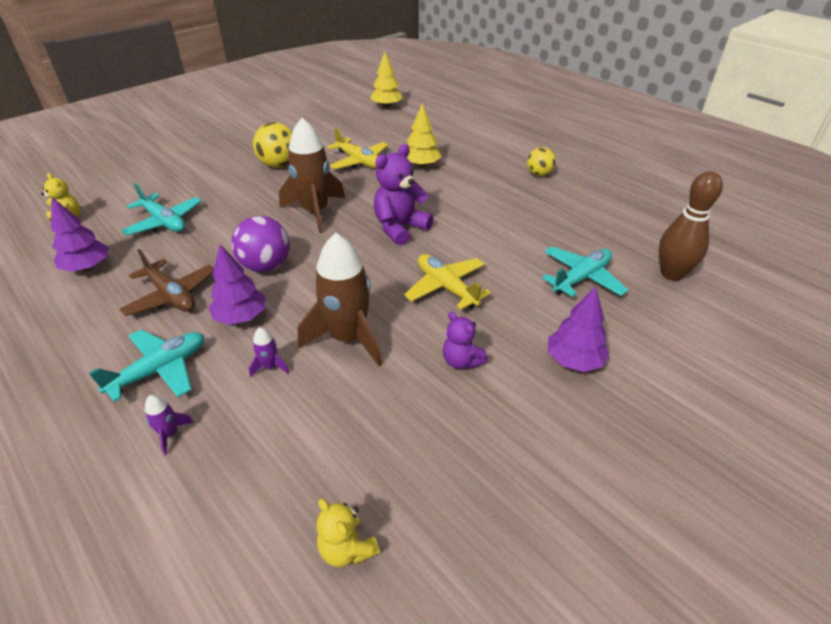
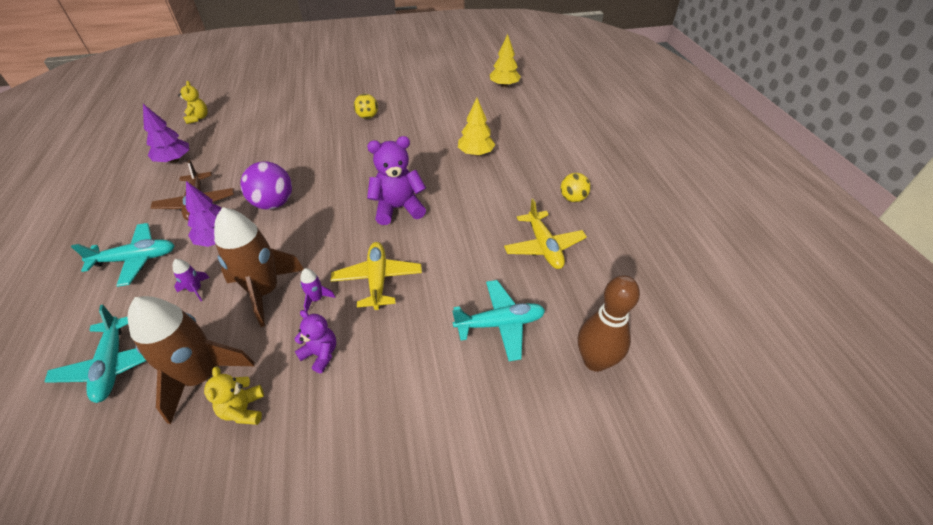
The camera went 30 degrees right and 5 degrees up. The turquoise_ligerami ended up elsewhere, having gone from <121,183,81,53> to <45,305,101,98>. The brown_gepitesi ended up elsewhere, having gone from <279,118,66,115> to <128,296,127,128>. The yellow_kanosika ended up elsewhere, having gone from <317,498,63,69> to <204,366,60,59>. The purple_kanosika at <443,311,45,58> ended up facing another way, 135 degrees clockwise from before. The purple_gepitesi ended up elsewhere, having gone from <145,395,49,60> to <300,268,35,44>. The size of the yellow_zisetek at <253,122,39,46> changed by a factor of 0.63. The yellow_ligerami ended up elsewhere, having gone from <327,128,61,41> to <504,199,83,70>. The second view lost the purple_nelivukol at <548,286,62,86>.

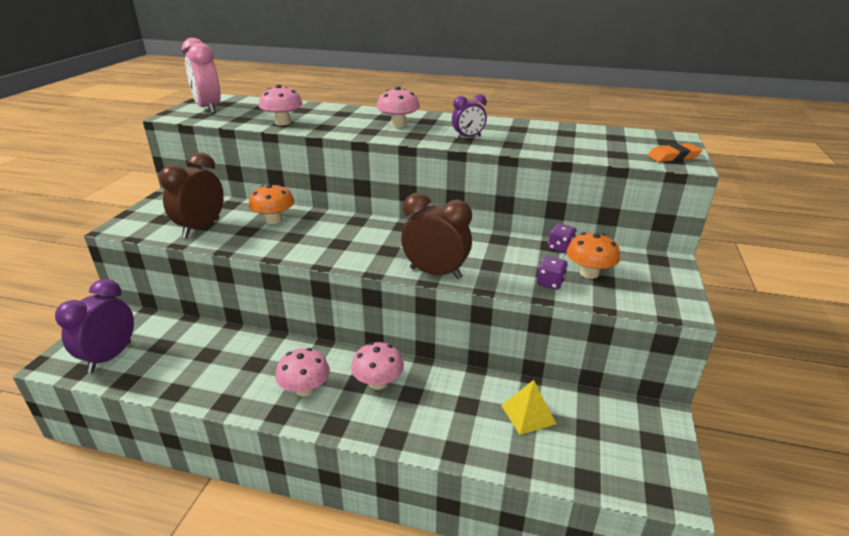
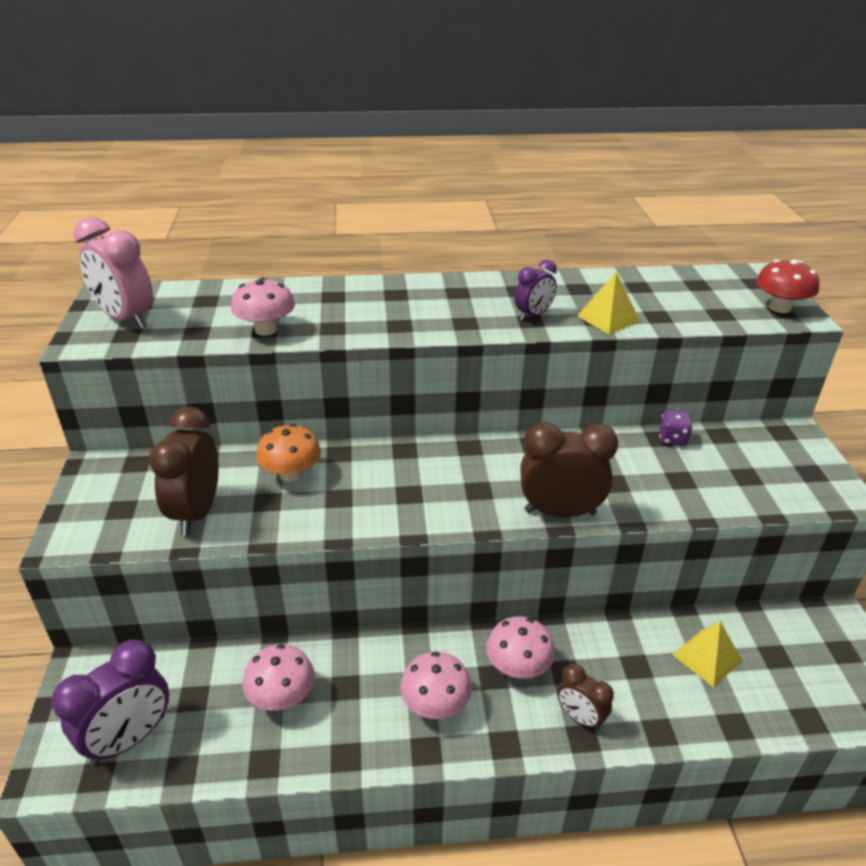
The camera went 20 degrees left and 5 degrees up. The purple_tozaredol at <55,279,79,94> ended up facing another way, 135 degrees counterclockwise from before. The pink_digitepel ended up elsewhere, having gone from <377,87,43,41> to <242,644,73,67>. The second view gained the brown_tozaredol at <557,663,57,67>. The second view gained the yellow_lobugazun at <577,272,63,62>. Where the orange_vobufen stood at <648,143,54,19>, the red_digitepel came to stand at <756,259,63,54>. The second view lost the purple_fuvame at <537,256,31,34>. The second view lost the orange_digitepel at <566,232,54,47>.

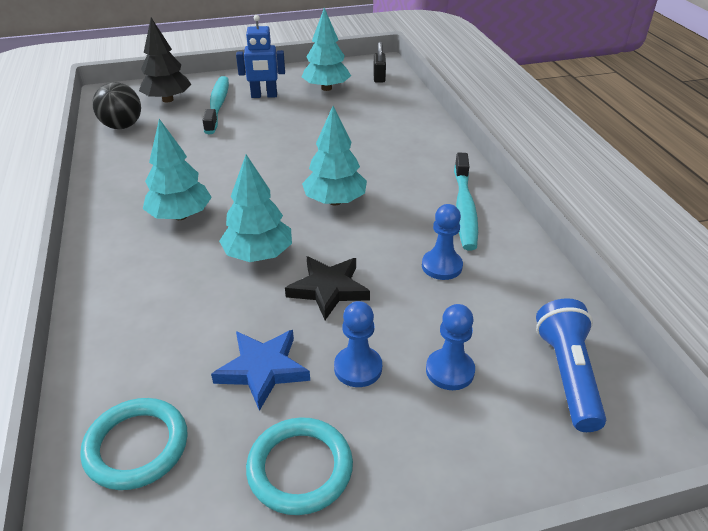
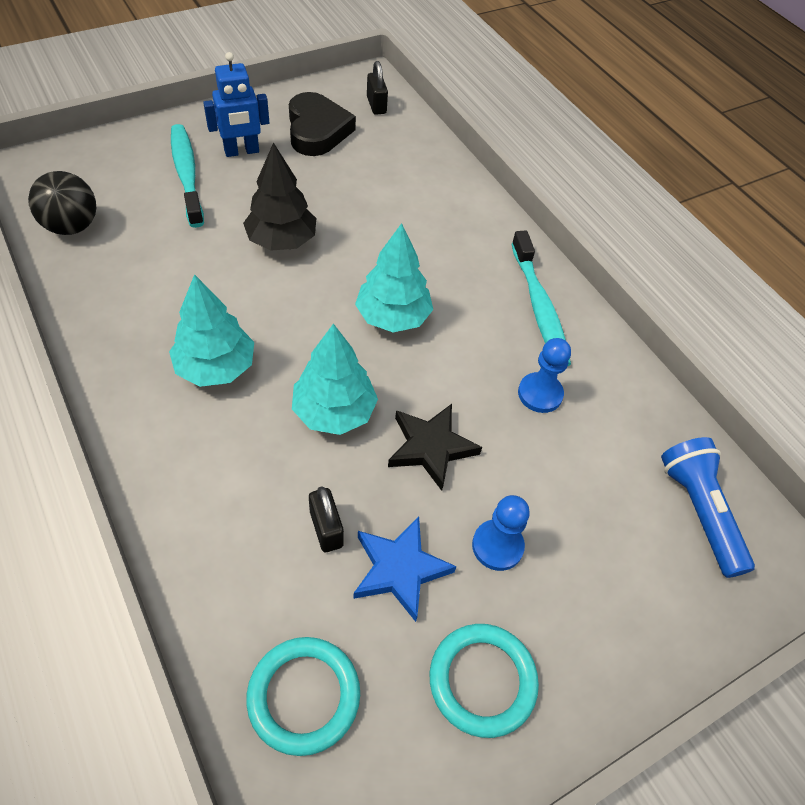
The camera went 20 degrees left and 15 degrees up. The black_nelivukol ended up elsewhere, having gone from <139,18,52,84> to <243,142,73,109>. Where the turquoise_nelivukol stood at <302,8,49,83>, the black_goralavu came to stand at <289,92,67,64>. The second view gained the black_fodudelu at <309,486,35,66>. The second view lost the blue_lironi at <426,304,49,86>.

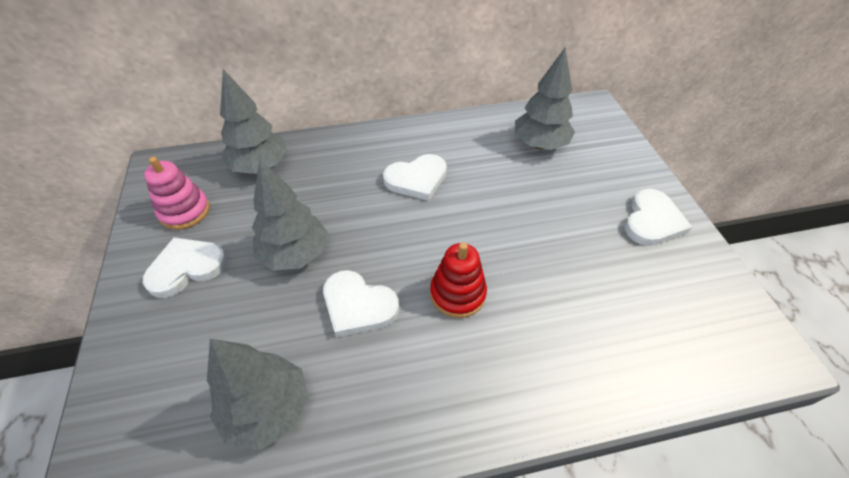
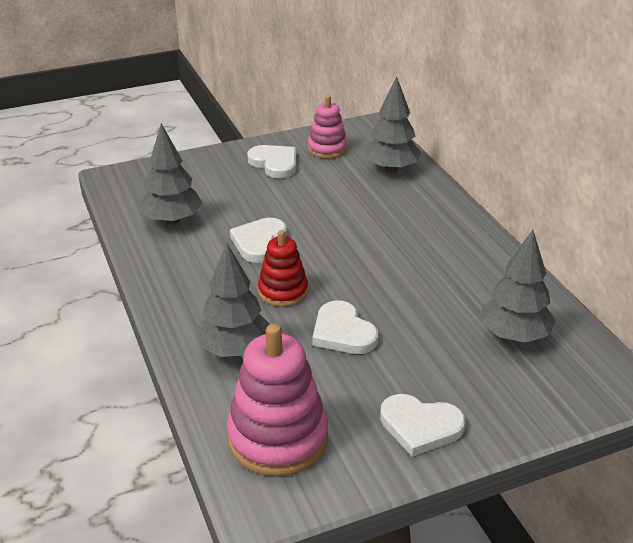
The camera went 80 degrees right and 15 degrees down. The grey_nelivukol ended up elsewhere, having gone from <252,159,76,112> to <196,243,74,114>. The second view gained the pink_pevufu at <226,324,102,152>. The white_goralavu ended up elsewhere, having gone from <383,154,64,47> to <313,301,65,53>.

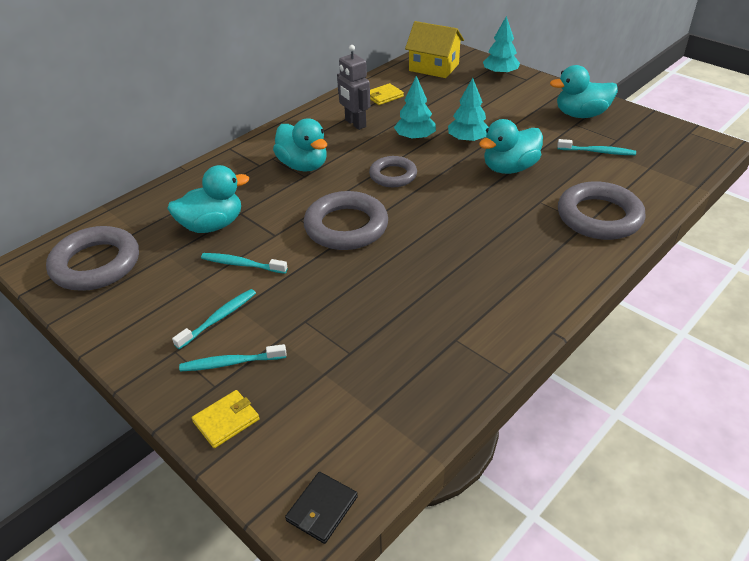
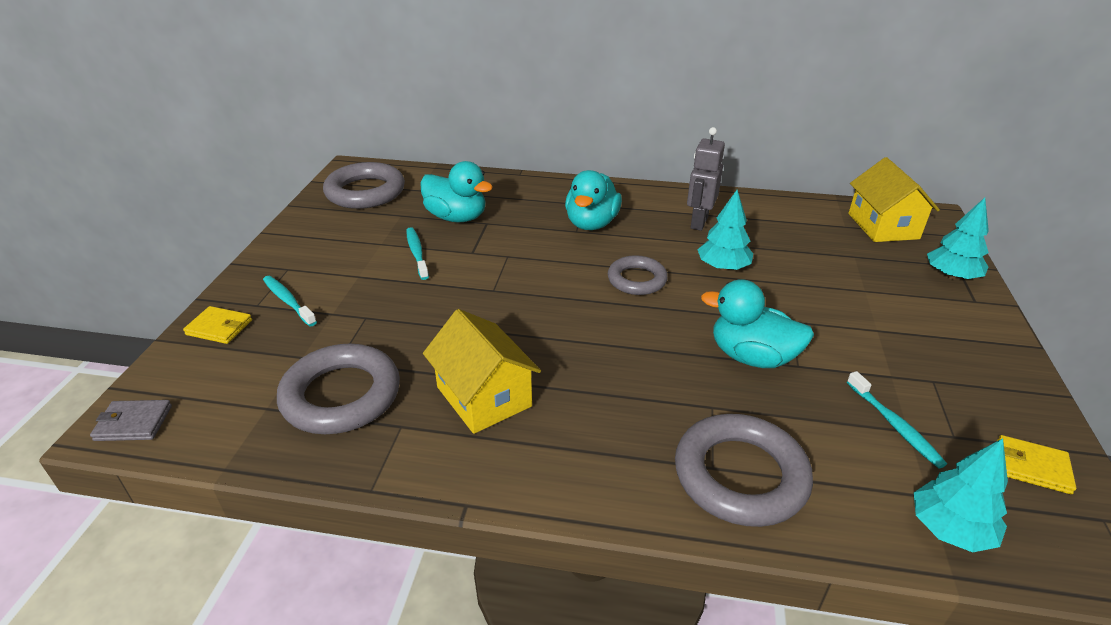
The camera went 55 degrees right and 5 degrees down. What was the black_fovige at <285,472,73,72> turned into the grey_fovige at <90,400,82,41>. The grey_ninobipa ended up elsewhere, having gone from <304,191,84,59> to <277,343,123,91>. The second view gained the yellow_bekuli at <423,309,118,125>. The turquoise_nelivukol ended up elsewhere, having gone from <448,78,41,65> to <914,438,94,114>. The yellow_fovige ended up elsewhere, having gone from <370,83,34,22> to <997,435,79,59>. The second view lost the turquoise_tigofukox at <172,289,84,60>. The second view lost the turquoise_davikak at <550,65,68,53>.

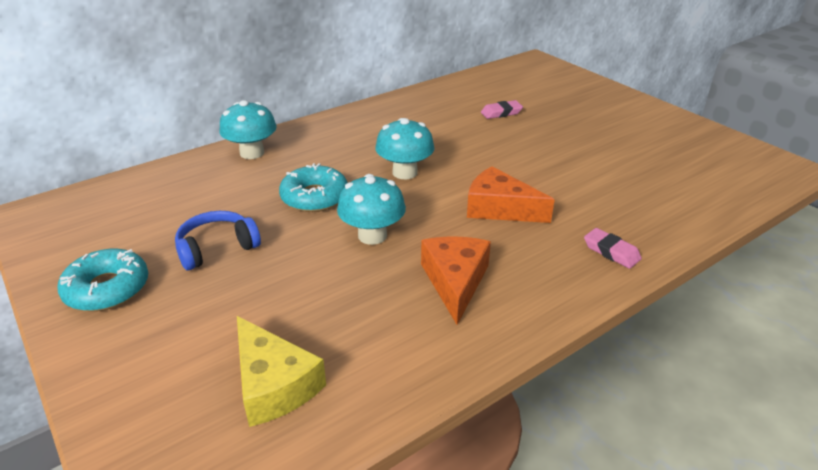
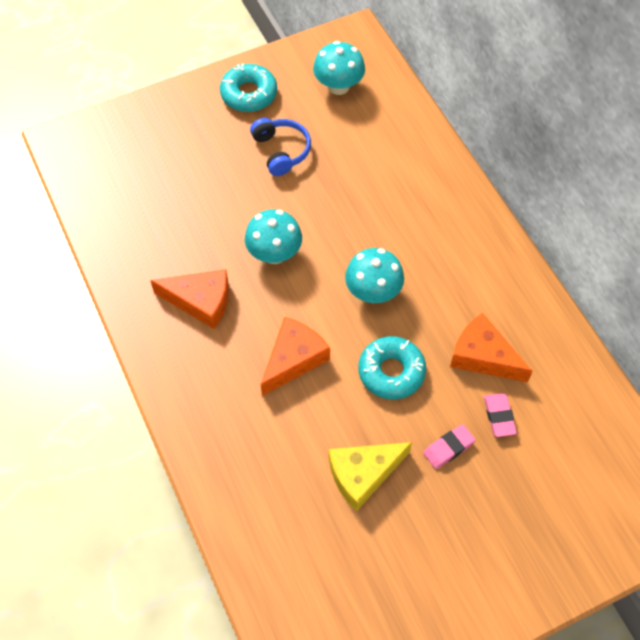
The camera went 100 degrees right and 25 degrees up. The turquoise_digitepel ended up elsewhere, having gone from <219,100,58,59> to <313,41,52,54>. The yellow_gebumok ended up elsewhere, having gone from <237,316,89,111> to <329,442,83,69>. The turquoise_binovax ended up elsewhere, having gone from <279,163,69,49> to <359,336,67,63>. The pink_vobufen ended up elsewhere, having gone from <584,228,58,41> to <423,424,53,45>. The second view gained the orange_gebumok at <450,313,83,69>.

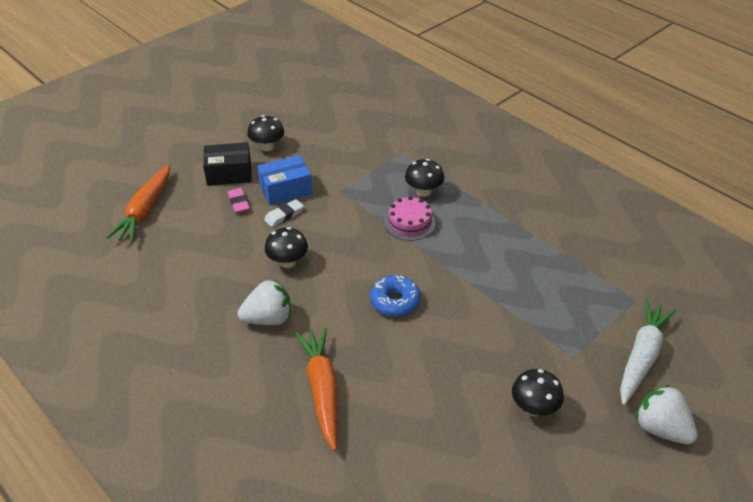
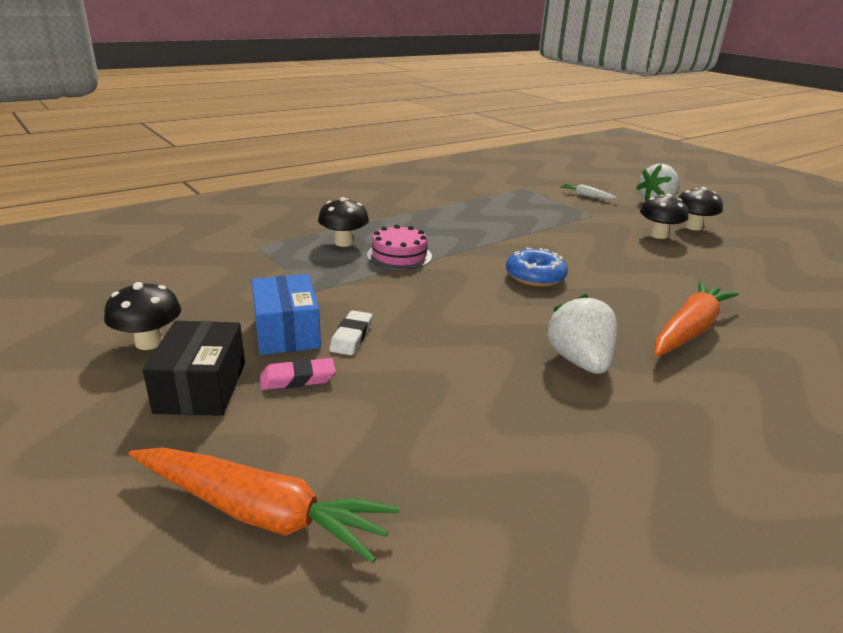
The camera went 85 degrees left and 15 degrees down. The white_vobufen at <264,199,40,28> ended up facing another way, 45 degrees clockwise from before. The size of the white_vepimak at <620,299,56,106> changed by a factor of 0.49. The orange_vepimak at <295,327,42,124> ended up facing another way, 135 degrees clockwise from before. The black_digitepel ended up elsewhere, having gone from <265,227,43,41> to <678,187,45,43>.

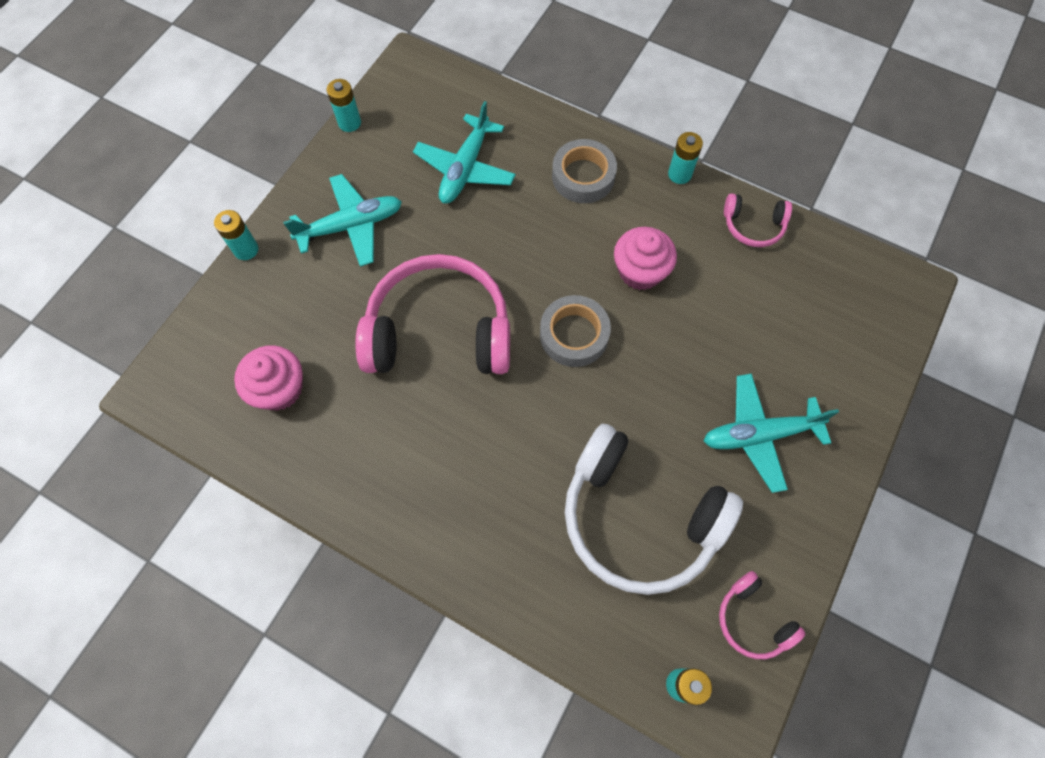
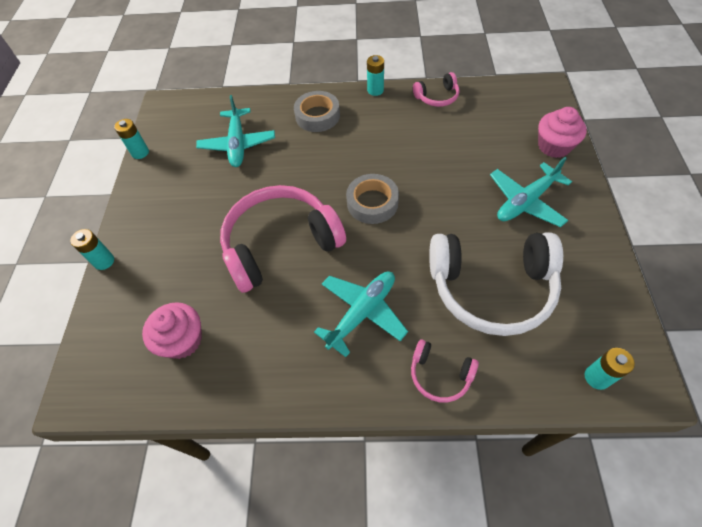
The camera went 25 degrees left and 10 degrees down. The turquoise_ligerami ended up elsewhere, having gone from <283,174,119,93> to <314,271,94,86>. The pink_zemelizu ended up elsewhere, having gone from <719,571,86,88> to <411,340,68,63>. The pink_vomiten ended up elsewhere, having gone from <614,227,63,63> to <538,107,49,51>.

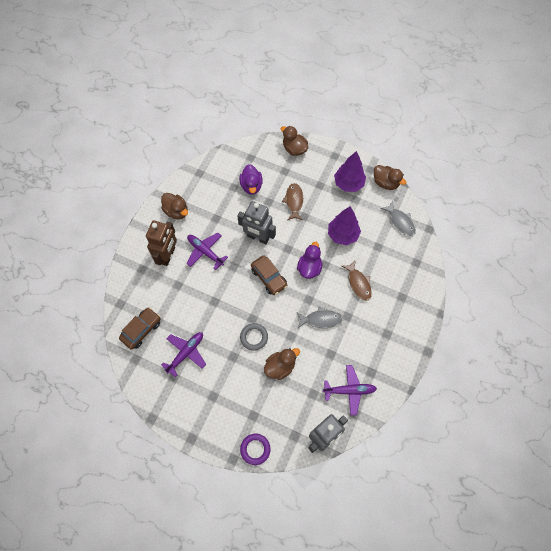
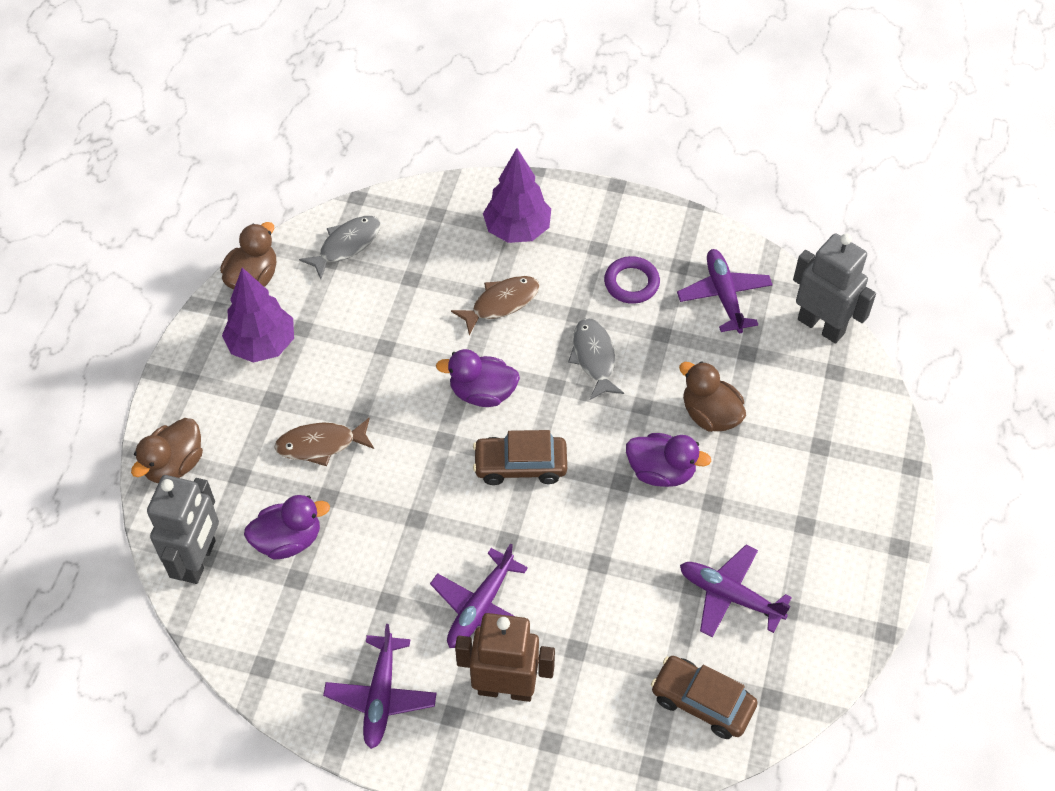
The camera went 100 degrees left and 10 degrees down. The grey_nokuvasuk ended up elsewhere, having gone from <237,201,39,43> to <147,475,72,109>. Where the brown_davikak stood at <161,193,27,26>, the purple_ligerami came to stand at <323,624,114,125>. The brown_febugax at <251,255,36,40> ended up facing another way, 135 degrees counterclockwise from before. The purple_nelivukol ended up elsewhere, having gone from <328,206,33,40> to <483,148,68,95>. The purple_ninobipa ended up elsewhere, having gone from <240,434,30,31> to <604,256,56,48>. Where the grey_ninobipa stood at <240,323,28,28>, the purple_davikak came to stand at <626,433,85,54>.

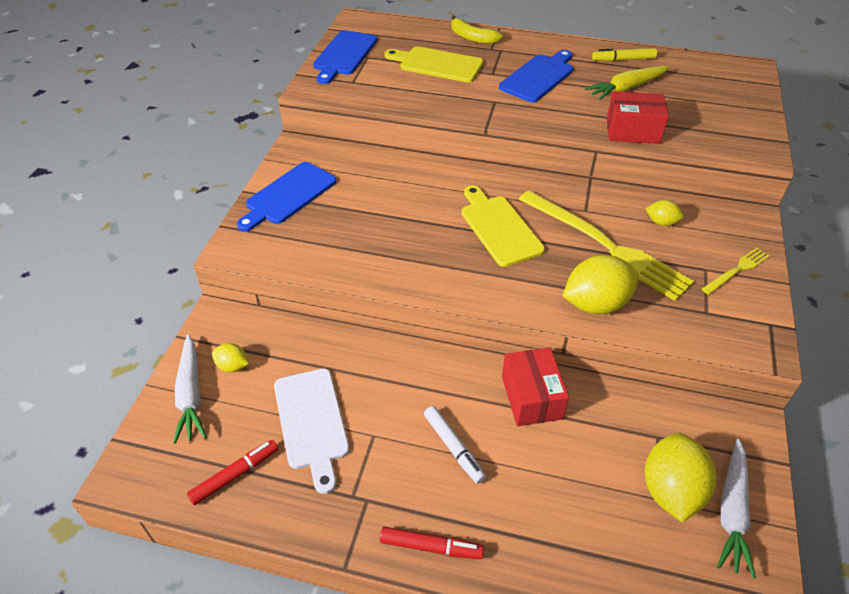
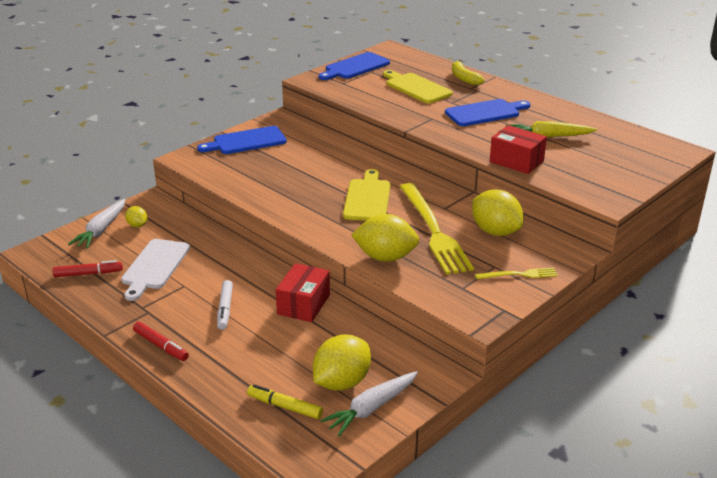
The camera went 30 degrees right and 15 degrees down. The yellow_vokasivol ended up elsewhere, having gone from <592,48,65,13> to <247,385,76,34>. The size of the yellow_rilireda at <646,200,38,26> changed by a factor of 2.00.

